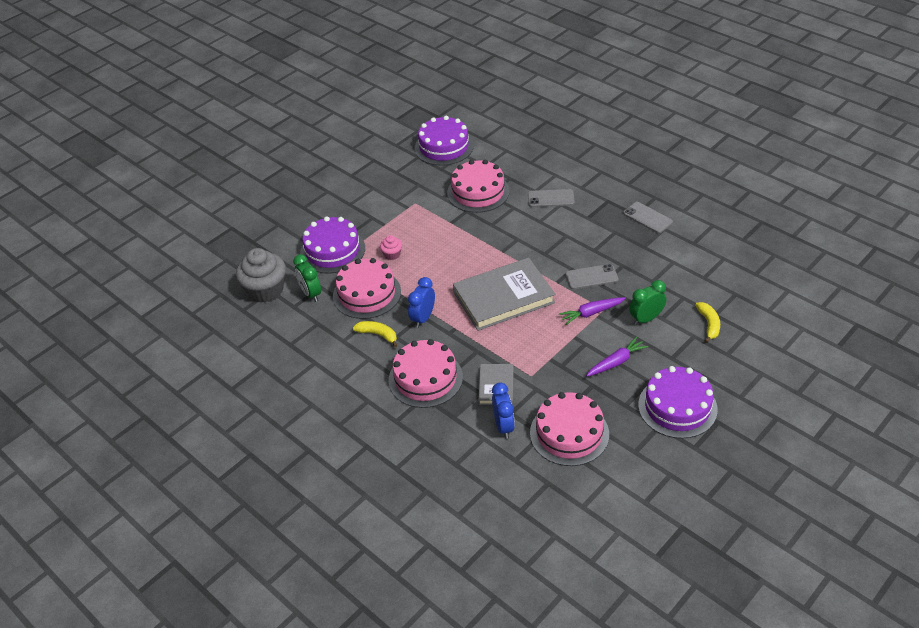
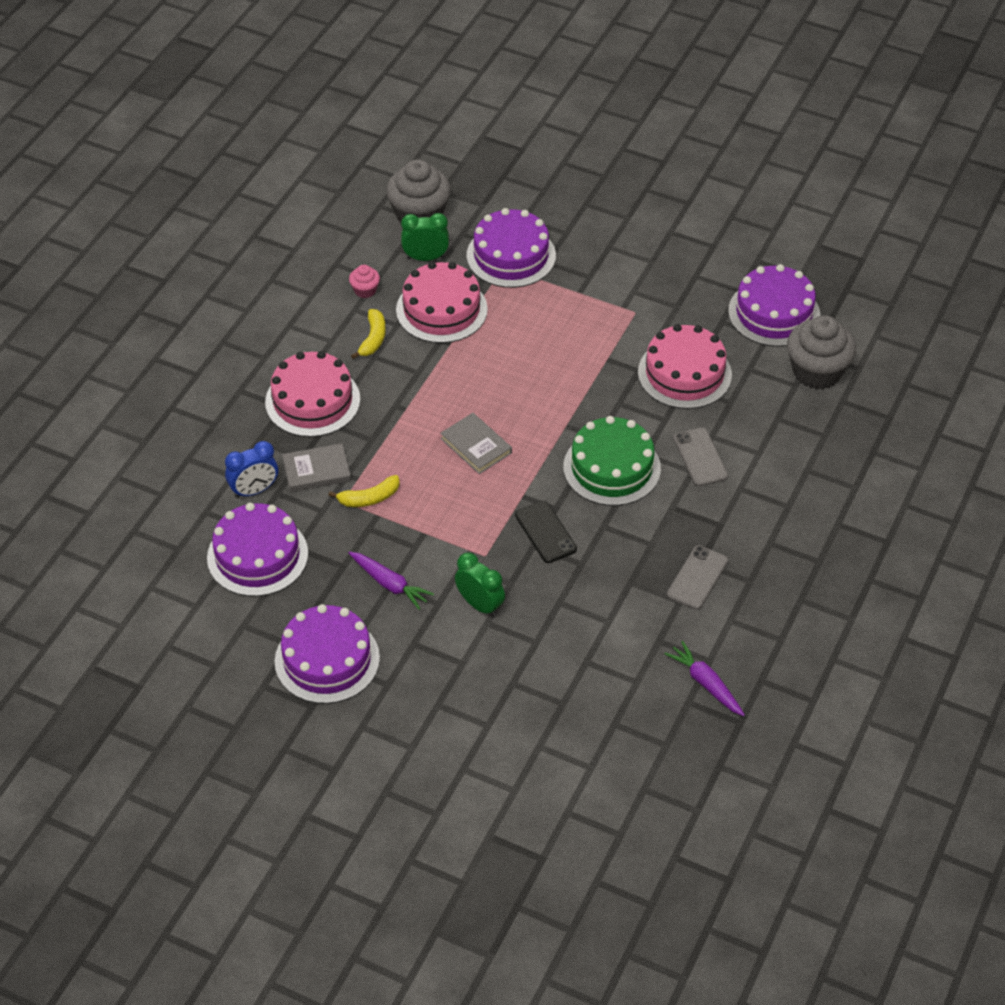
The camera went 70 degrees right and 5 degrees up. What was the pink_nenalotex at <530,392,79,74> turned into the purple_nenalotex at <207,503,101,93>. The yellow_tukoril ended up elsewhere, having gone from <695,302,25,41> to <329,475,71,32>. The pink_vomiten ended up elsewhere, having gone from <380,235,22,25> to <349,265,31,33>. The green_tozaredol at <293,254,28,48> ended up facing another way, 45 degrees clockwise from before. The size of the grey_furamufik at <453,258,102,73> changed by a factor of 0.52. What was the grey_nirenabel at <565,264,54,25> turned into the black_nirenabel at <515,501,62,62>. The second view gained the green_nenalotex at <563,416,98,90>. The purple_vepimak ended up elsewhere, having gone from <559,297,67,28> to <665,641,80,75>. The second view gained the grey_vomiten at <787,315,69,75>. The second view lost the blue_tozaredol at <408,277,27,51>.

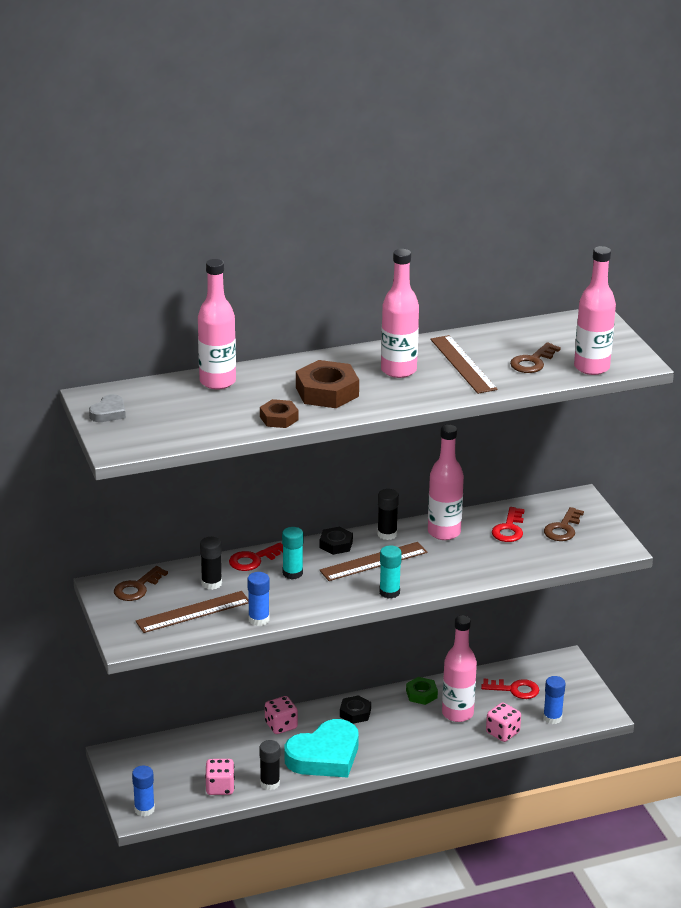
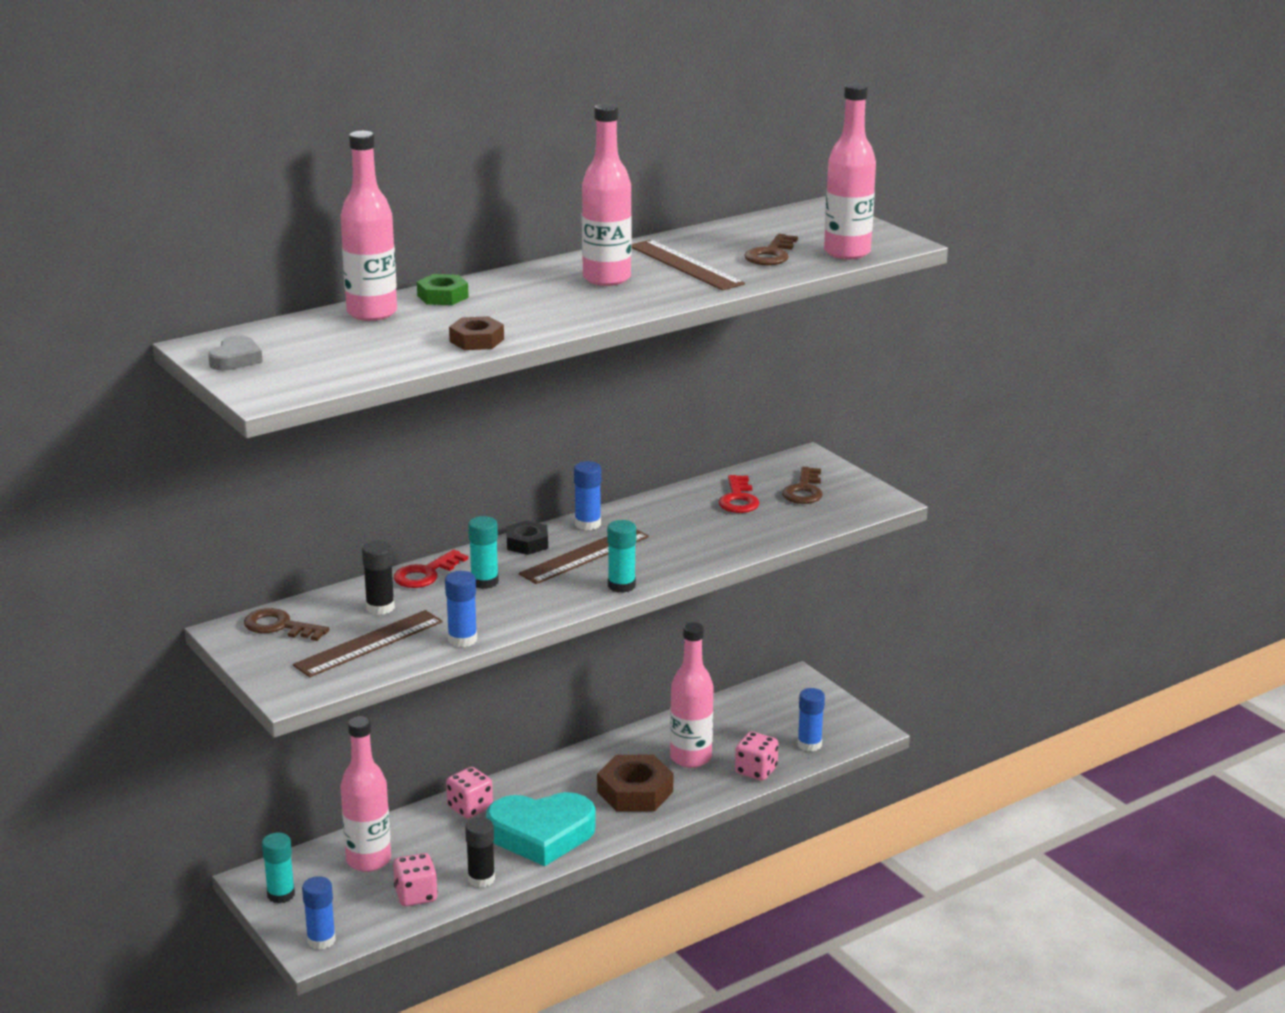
The camera went 15 degrees left and 5 degrees down. The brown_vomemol at <114,566,54,35> ended up facing another way, 90 degrees clockwise from before. The second view gained the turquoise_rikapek at <262,833,33,70>. The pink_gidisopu ended up elsewhere, having gone from <428,425,36,115> to <340,716,51,156>. The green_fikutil ended up elsewhere, having gone from <406,677,32,28> to <417,274,52,31>. The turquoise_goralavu at <284,719,75,59> ended up facing another way, 45 degrees clockwise from before. What was the black_rikapek at <377,489,22,51> turned into the blue_rikapek at <574,461,27,69>. The brown_fikutil ended up elsewhere, having gone from <296,360,63,48> to <597,755,77,57>. The second view lost the black_fikutil at <340,695,31,29>. The second view lost the red_vomemol at <481,679,58,20>.

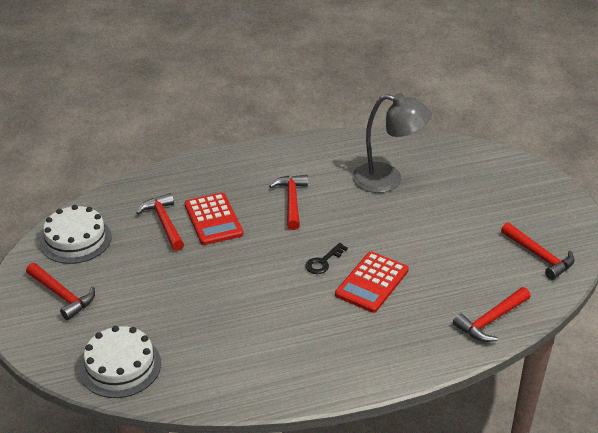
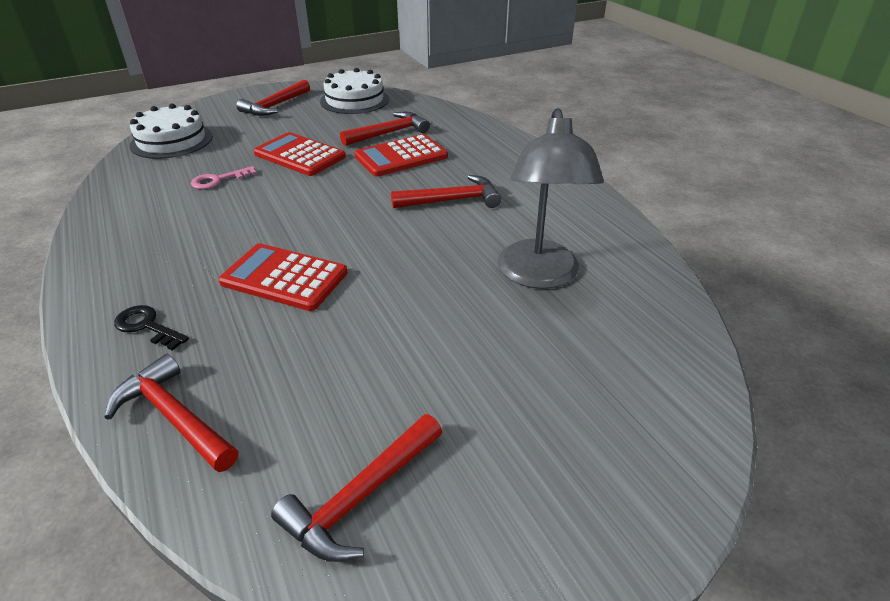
The camera went 80 degrees right and 0 degrees up. The black_vomemol ended up elsewhere, having gone from <305,243,43,31> to <114,305,75,46>. The second view gained the pink_vomemol at <191,166,66,23>. The second view gained the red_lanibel at <254,132,92,44>.

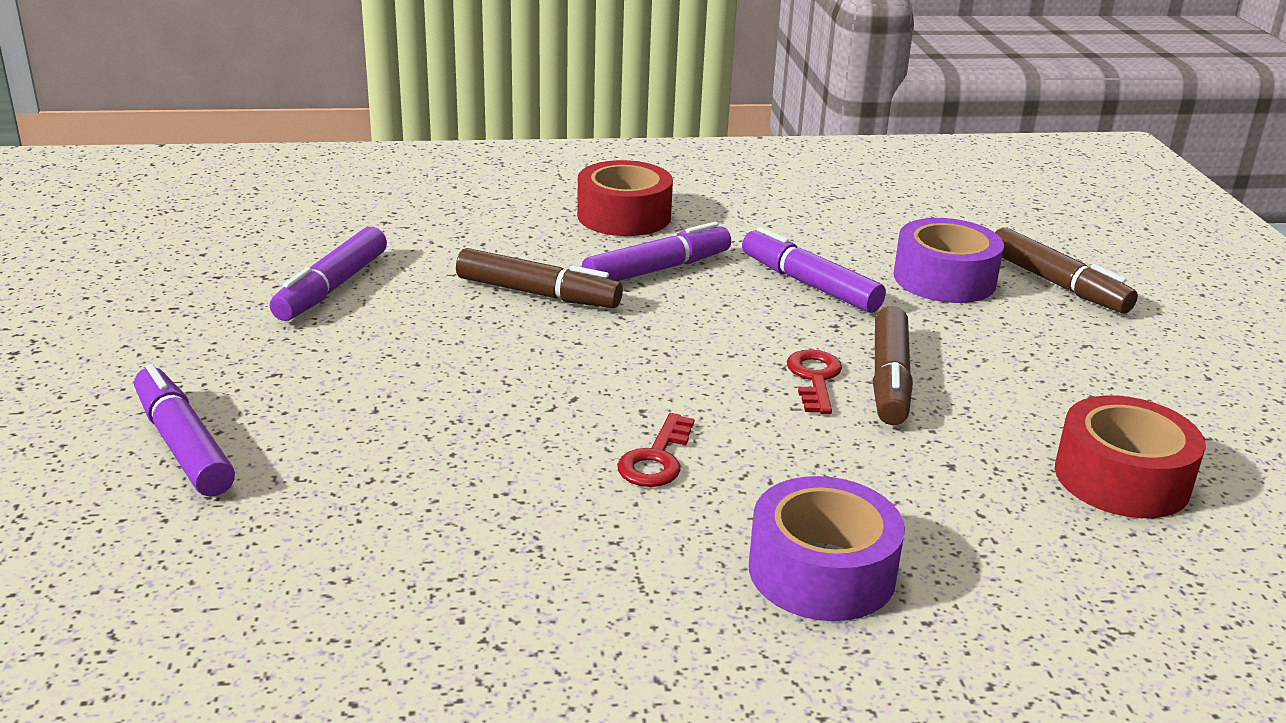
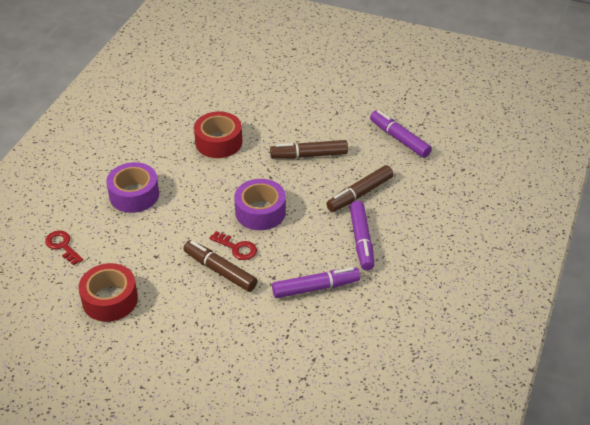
The camera went 120 degrees right and 15 degrees up. The red_vomemol ended up elsewhere, having gone from <617,413,78,74> to <45,231,38,34>. The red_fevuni ended up elsewhere, having gone from <577,160,96,76> to <194,112,48,46>. The purple_fevuni ended up elsewhere, having gone from <894,218,110,85> to <234,179,52,51>. The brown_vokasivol ended up elsewhere, having gone from <995,227,143,87> to <270,140,78,19>. The second view lost the purple_vokasivol at <134,364,101,133>.

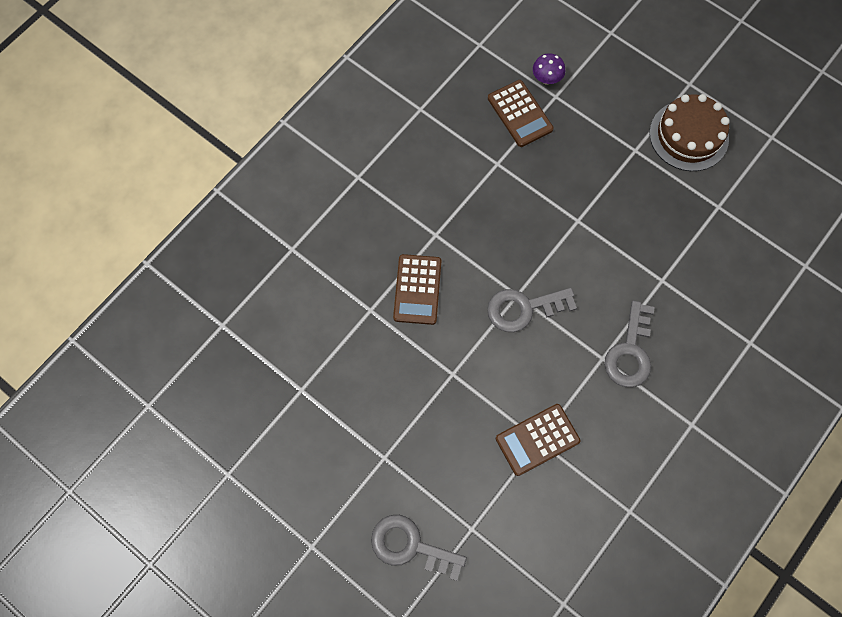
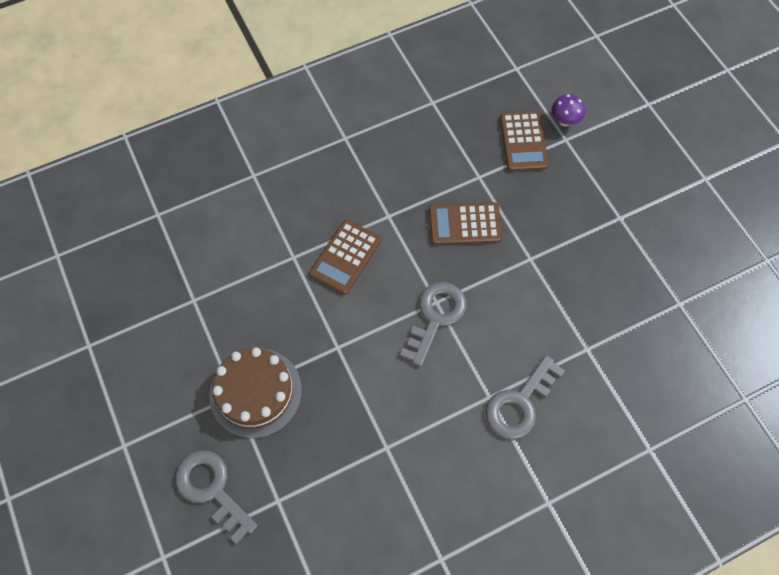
The camera went 25 degrees right and 5 degrees down. The brown_nenalotex ended up elsewhere, having gone from <649,94,81,77> to <209,347,93,91>. The grey_vomemol at <487,288,90,44> ended up facing another way, 105 degrees clockwise from before. The brown_lanibel ended up elsewhere, having gone from <496,404,84,72> to <429,203,73,42>.

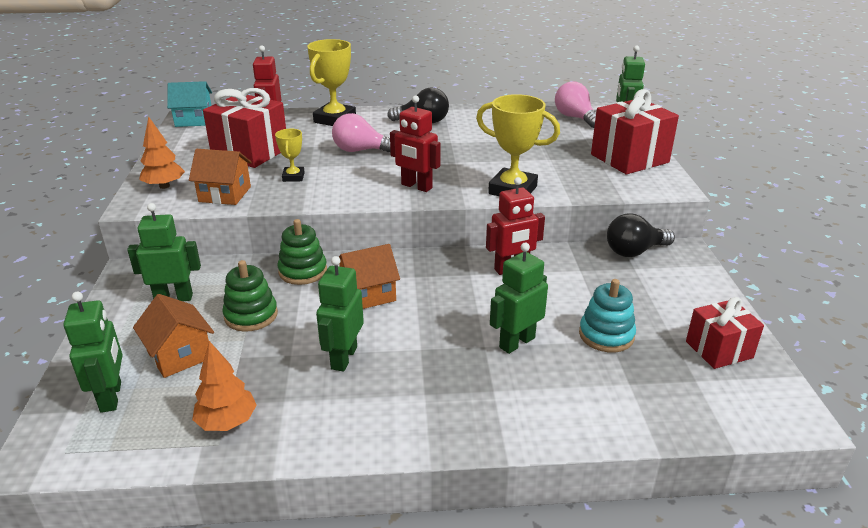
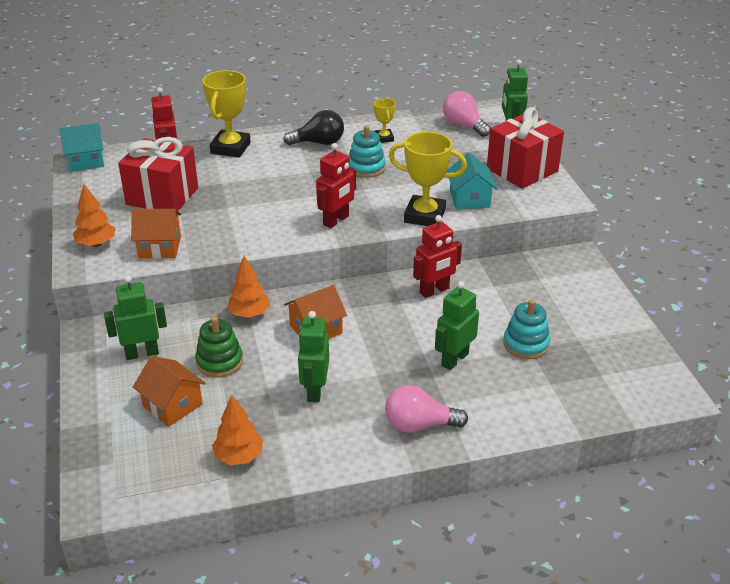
The camera went 10 degrees left and 5 degrees up. Where the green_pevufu stood at <278,219,49,66>, the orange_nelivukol came to stand at <227,256,43,62>. The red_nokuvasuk at <390,95,50,97> ended up facing another way, 75 degrees counterclockwise from before. The second view gained the turquoise_pevufu at <349,125,37,53>. The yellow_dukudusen ended up elsewhere, having gone from <275,129,30,53> to <374,98,22,45>. The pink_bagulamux ended up elsewhere, having gone from <332,113,59,40> to <385,385,83,48>. The second view gained the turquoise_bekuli at <447,153,50,57>. The second view lost the green_nokuvasuk at <63,292,60,121>. The second view lost the black_bagulamux at <607,214,68,43>. The second view lost the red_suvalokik at <686,297,78,72>.

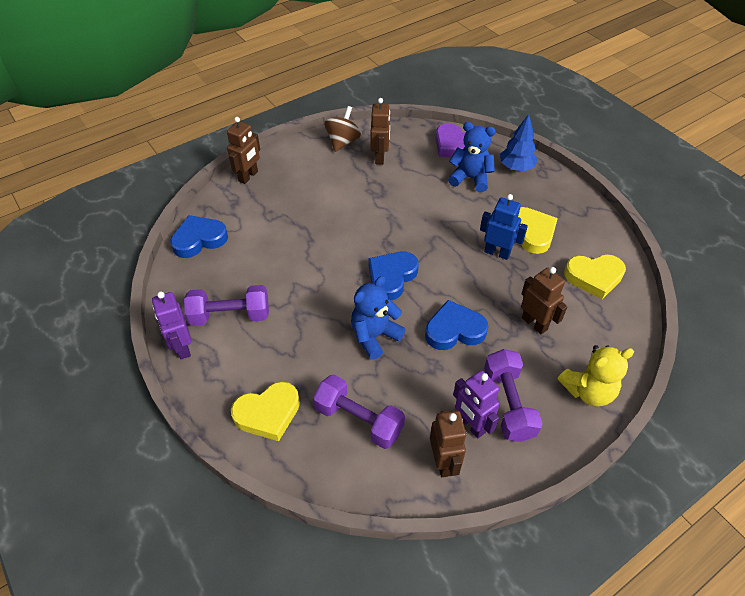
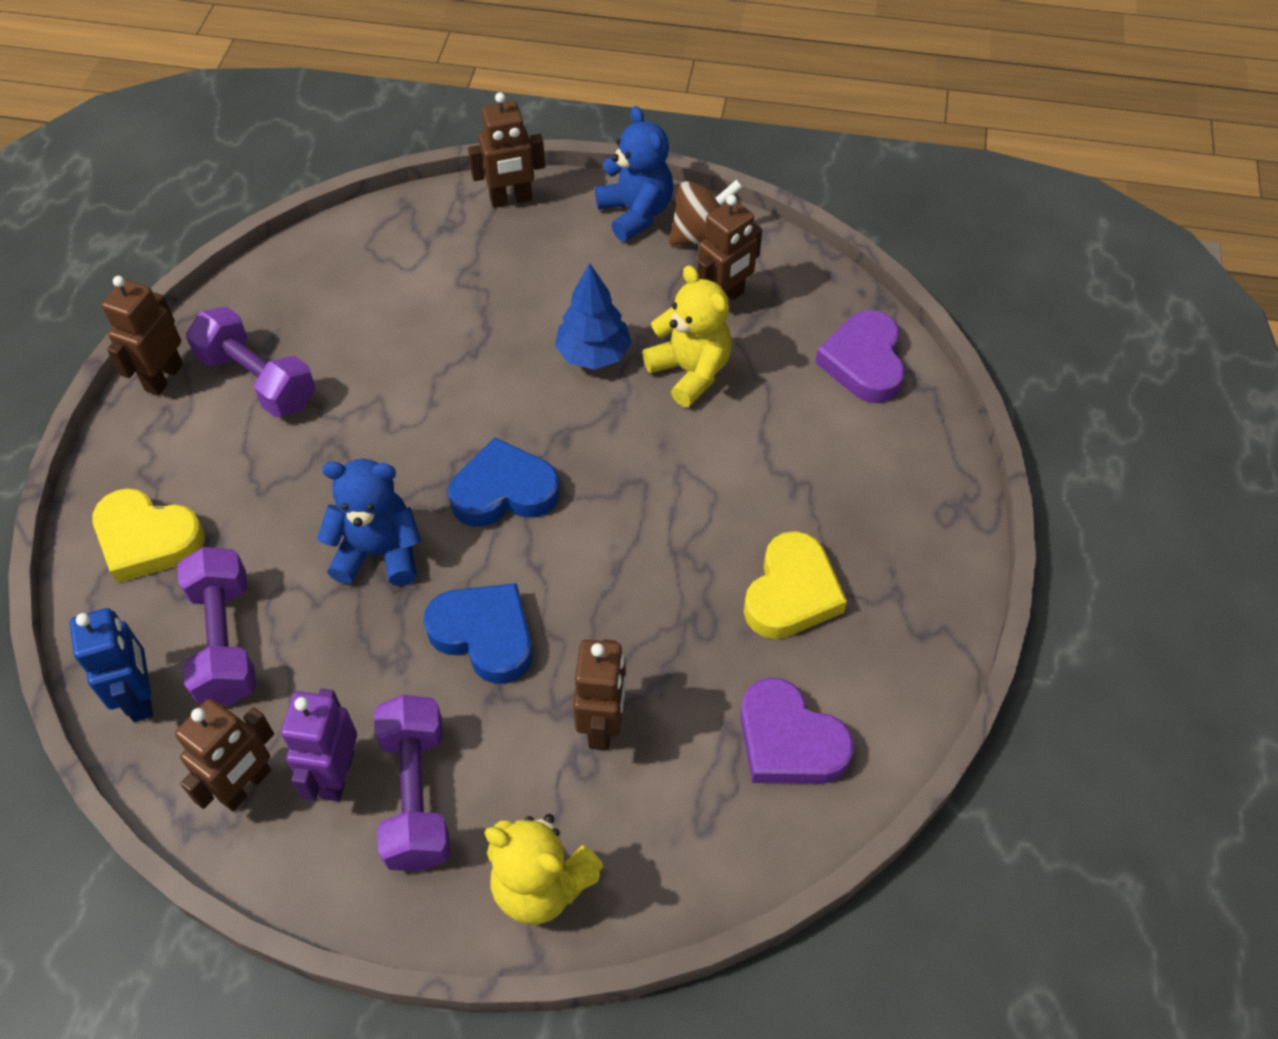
The camera went 45 degrees right and 5 degrees up. The blue_nokuvasuk ended up elsewhere, having gone from <480,194,48,66> to <70,608,83,114>. What was the purple_nokuvasuk at <152,292,40,67> turned into the brown_nokuvasuk at <102,276,81,120>. The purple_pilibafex at <484,349,59,93> ended up facing another way, 45 degrees counterclockwise from before. The blue_nelivukol ended up elsewhere, having gone from <500,114,38,57> to <555,263,77,107>. The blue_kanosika ended up elsewhere, having gone from <448,122,48,70> to <595,106,78,135>. The second view gained the yellow_kanosika at <642,265,90,142>. What was the yellow_goralavu at <564,254,62,45> turned into the purple_goralavu at <740,677,114,107>. The second view lost the blue_goralavu at <170,215,58,43>.

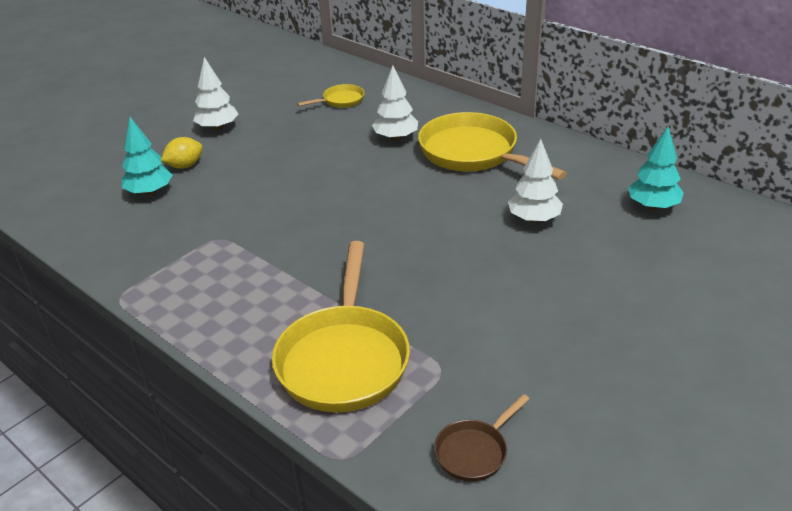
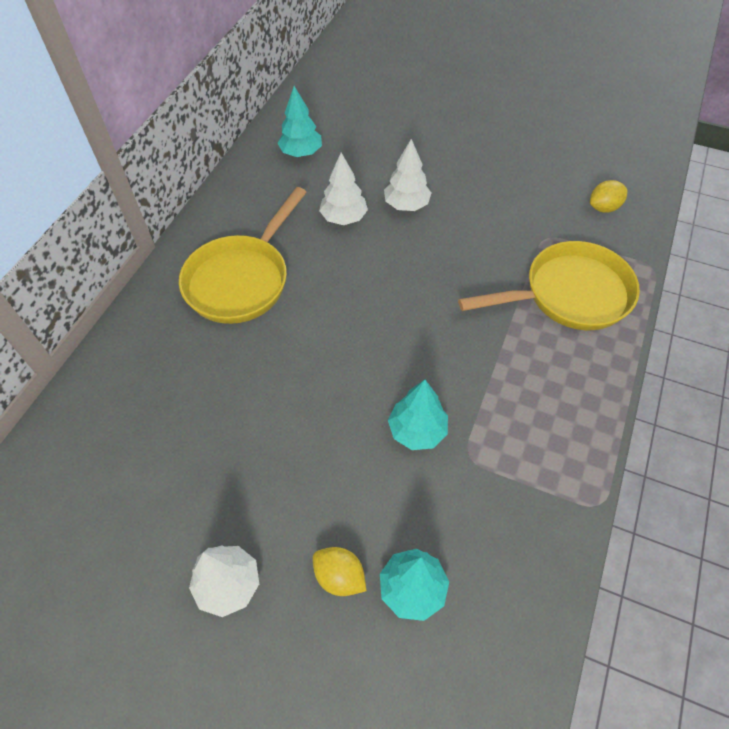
The camera went 110 degrees left and 20 degrees up. The white_nelivukol ended up elsewhere, having gone from <372,66,46,75> to <384,139,47,72>. The second view gained the turquoise_nelivukol at <388,380,60,70>. Where the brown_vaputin stood at <434,394,95,88>, the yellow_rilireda came to stand at <590,180,37,33>. The second view lost the yellow_vaputin at <297,84,67,24>.

